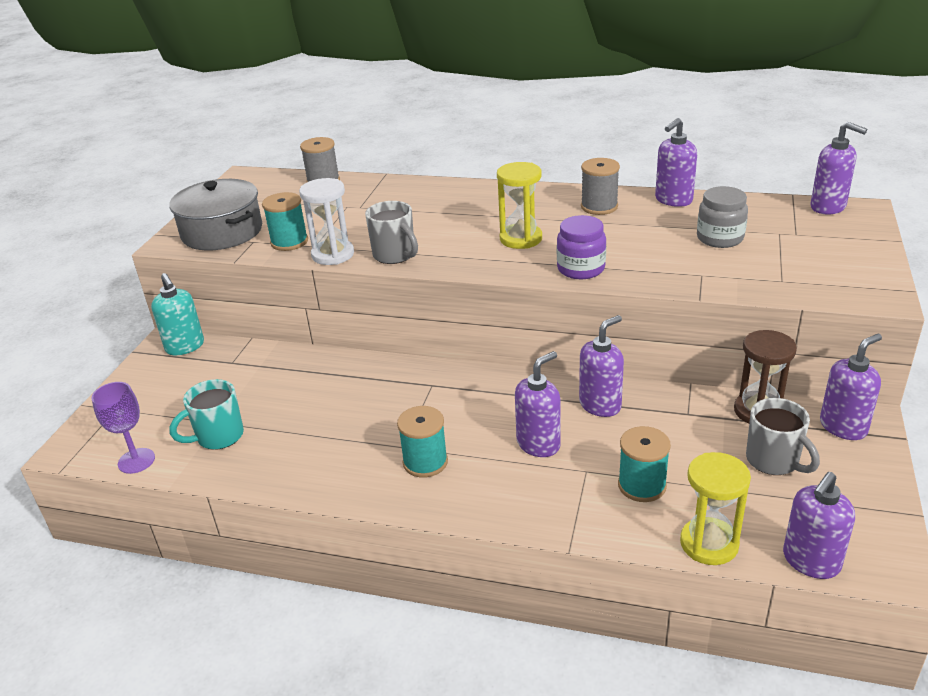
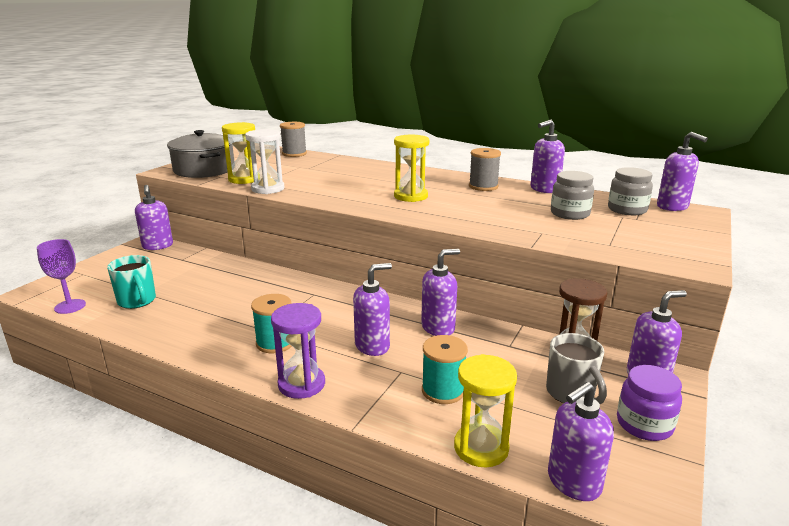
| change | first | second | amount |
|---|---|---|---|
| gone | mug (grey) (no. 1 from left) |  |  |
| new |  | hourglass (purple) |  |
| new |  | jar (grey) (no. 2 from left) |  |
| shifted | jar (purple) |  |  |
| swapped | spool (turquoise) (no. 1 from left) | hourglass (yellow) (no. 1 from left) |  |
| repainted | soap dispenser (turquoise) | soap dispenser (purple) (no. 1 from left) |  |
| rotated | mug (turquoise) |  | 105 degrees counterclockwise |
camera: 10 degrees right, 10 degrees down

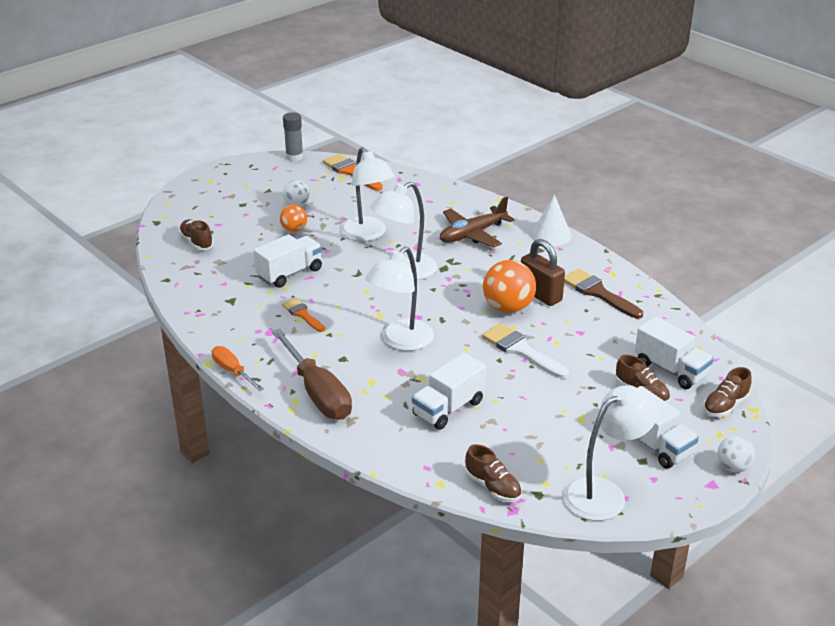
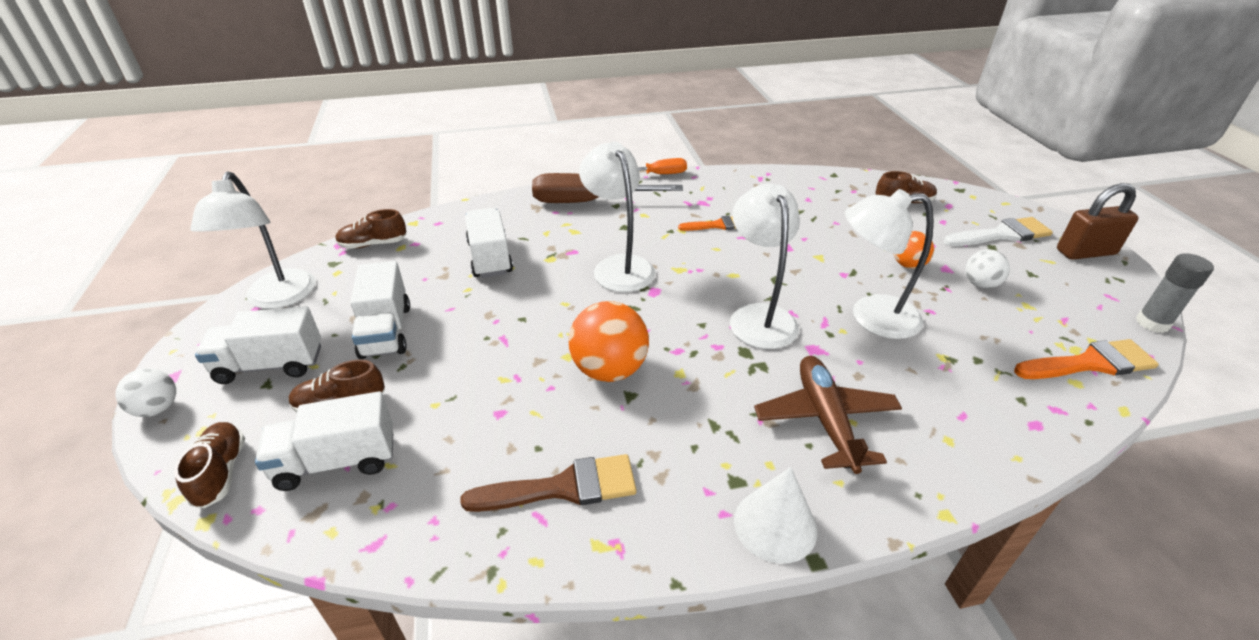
| change | first | second | amount |
|---|---|---|---|
| shifted | truck (white) (no. 1 from left in the first image) | truck (white) (no. 3 from left) |  |
| shifted | brush (white) |  |  |
| shifted | padlock (brown) |  |  |
camera: 120 degrees right, 5 degrees up

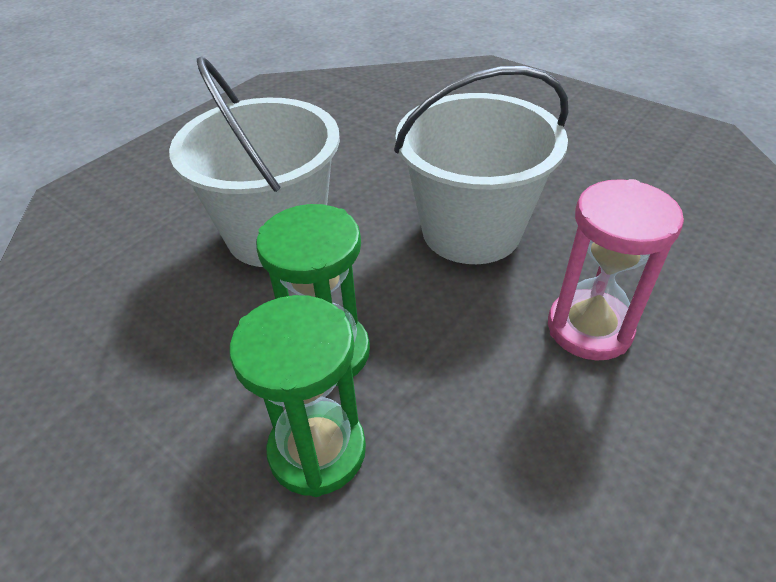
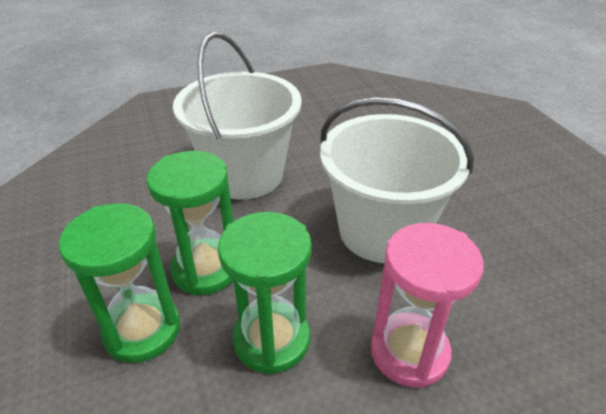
| change | first | second | amount |
|---|---|---|---|
| new |  | hourglass (green) (no. 3 from left) |  |
camera: 30 degrees right, 5 degrees down

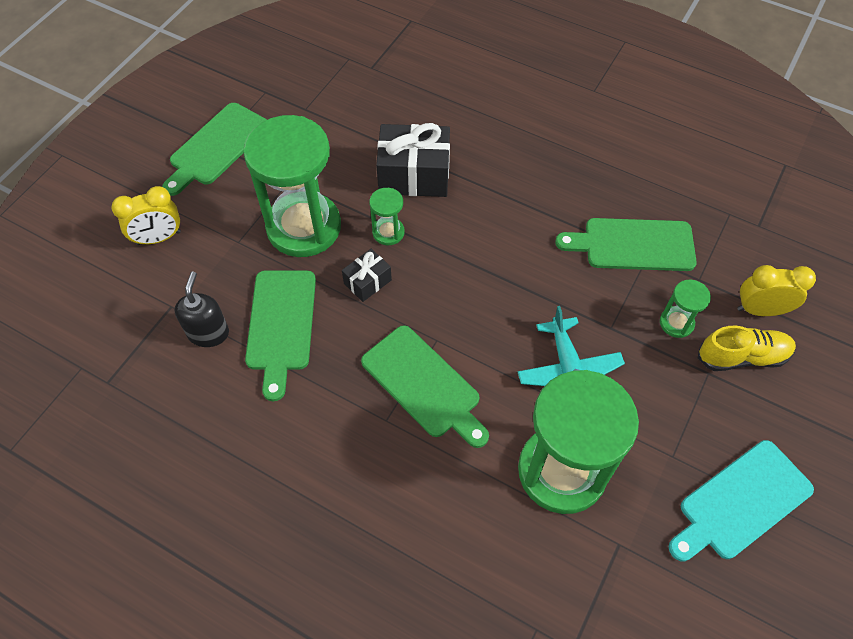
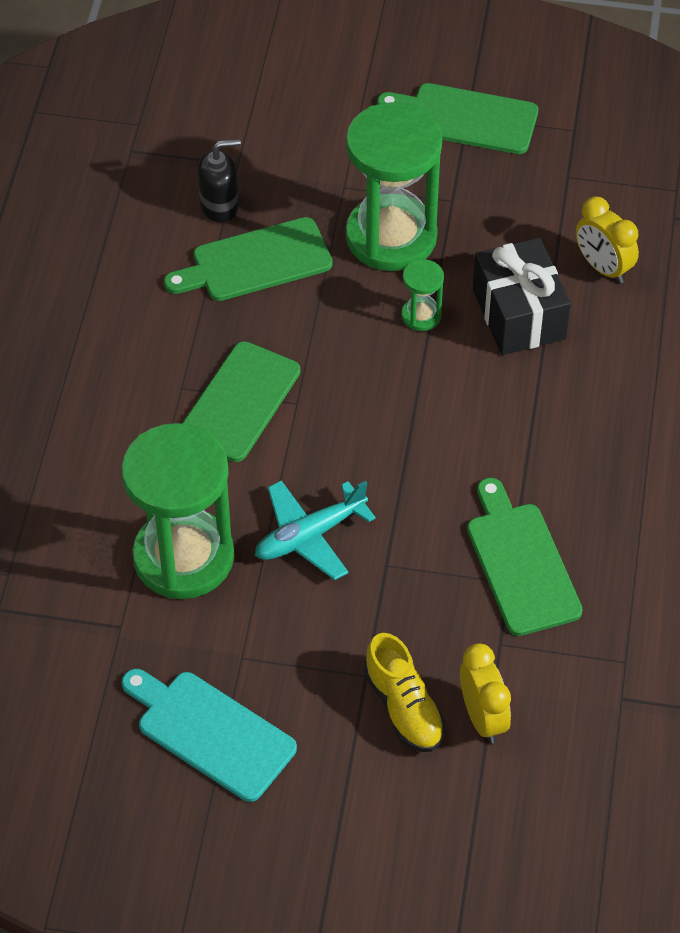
| change | first | second | amount |
|---|---|---|---|
| gone | gift (black) (no. 1 from left) |  |  |
| gone | hourglass (green) (no. 4 from left) |  |  |
| shifted | clock (yellow) (no. 1 from left in the first image) | clock (yellow) (no. 2 from left) |  |
camera: 70 degrees right, 5 degrees down

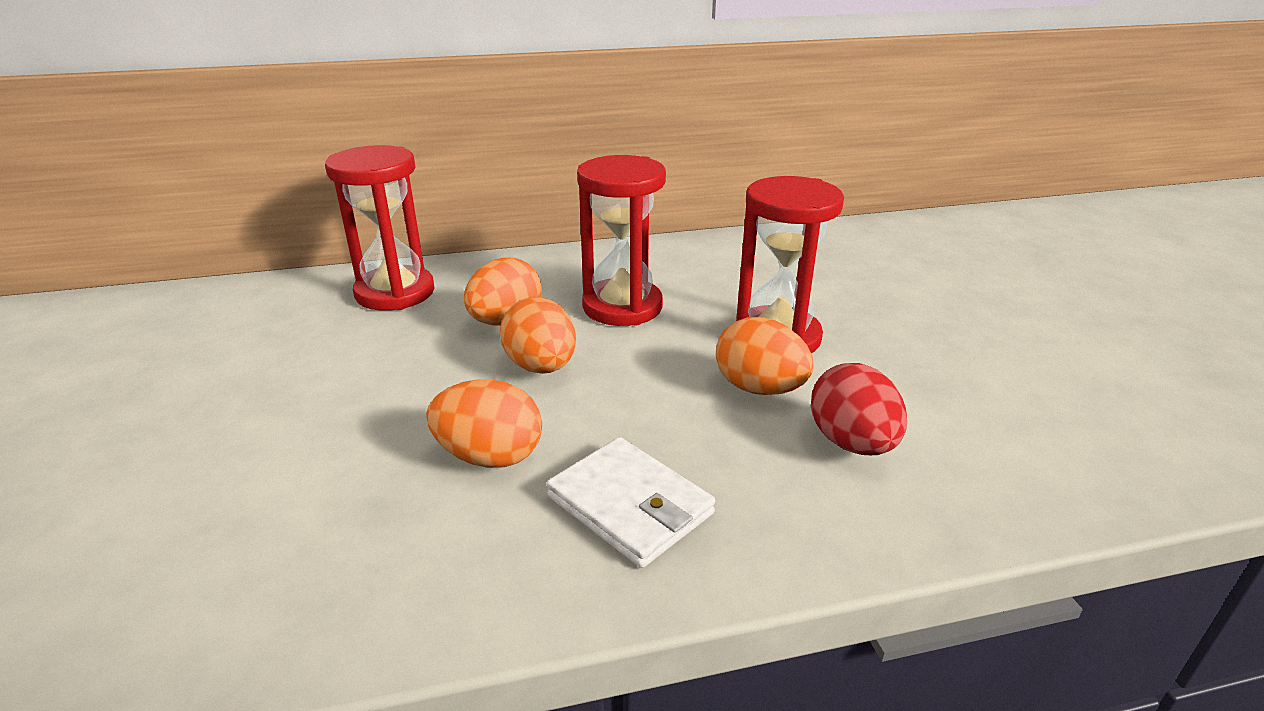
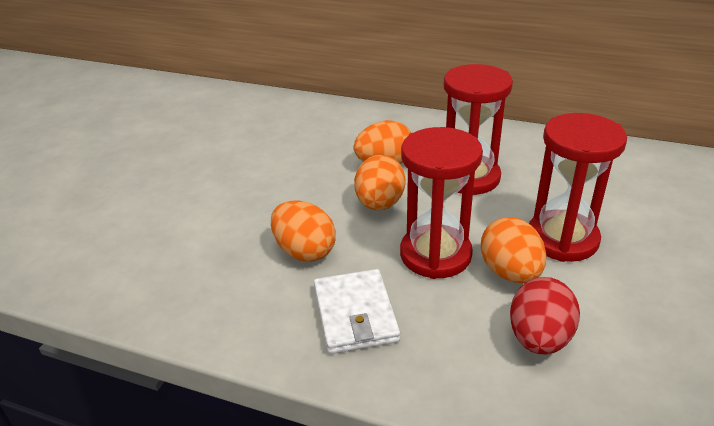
| change | first | second | amount |
|---|---|---|---|
| shifted | hourglass (red) (no. 1 from left) |  |  |
camera: 35 degrees right, 5 degrees up

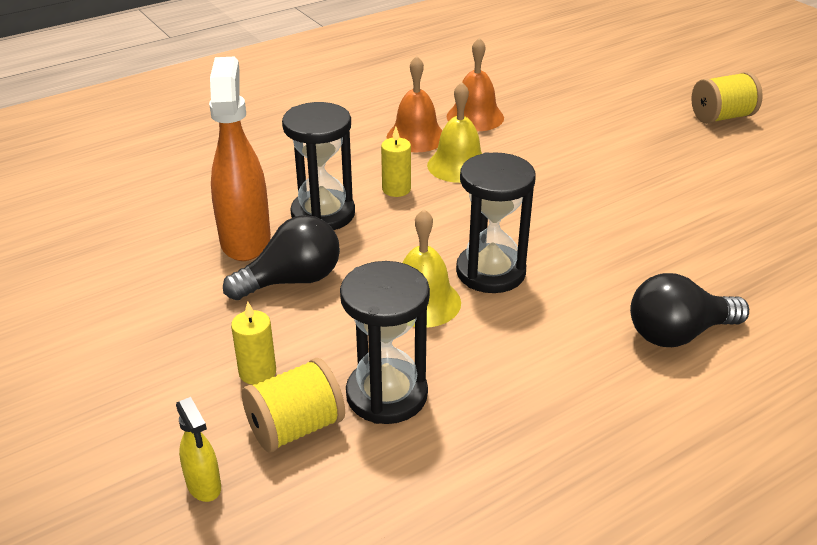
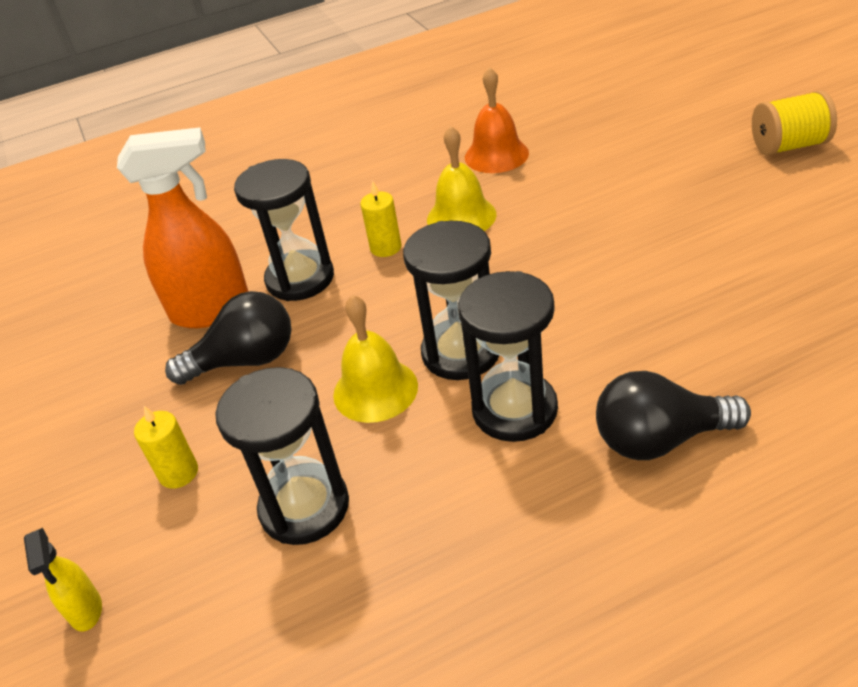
| change | first | second | amount |
|---|---|---|---|
| gone | spool (yellow) (no. 1 from left) |  |  |
| gone | bell (orange) (no. 1 from left) |  |  |
| new |  | hourglass (black) (no. 4 from left) |  |
| rotated | spray bottle (orange) |  | 75 degrees clockwise |
camera: 15 degrees right, 5 degrees up

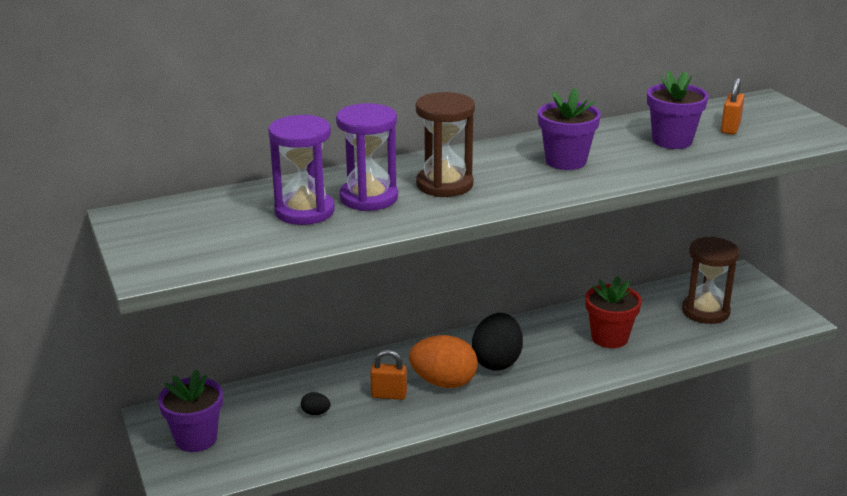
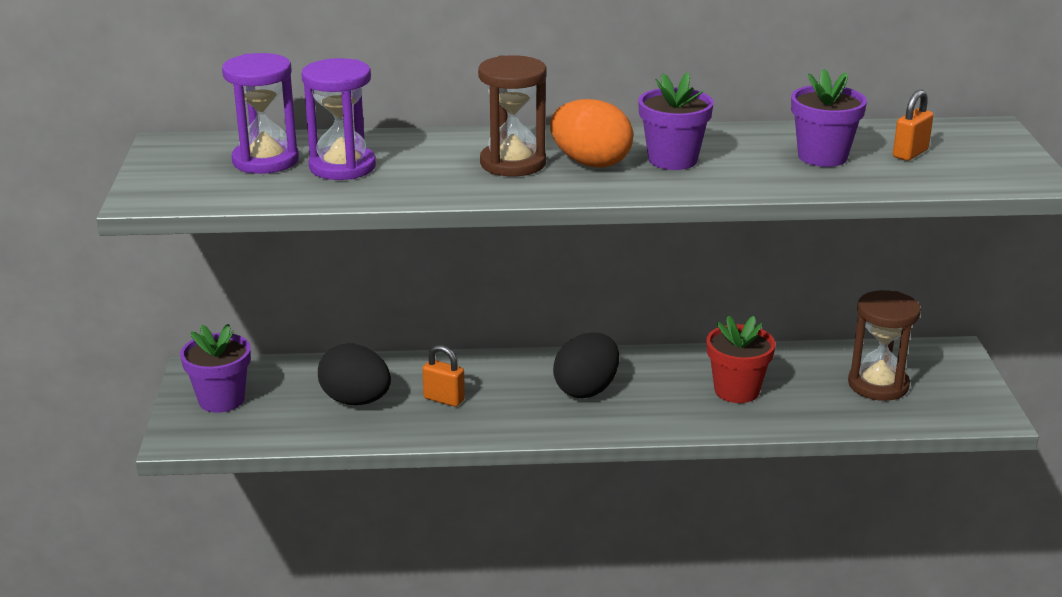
| change | first | second | amount |
|---|---|---|---|
| shifted | hourglass (purple) (no. 2 from left in the first image) | hourglass (purple) (no. 1 from left) |  |
| shifted | egg (orange) |  |  |
| scaled | egg (black) (no. 1 from left) |  | x2.35 |
camera: 20 degrees right, 0 degrees up

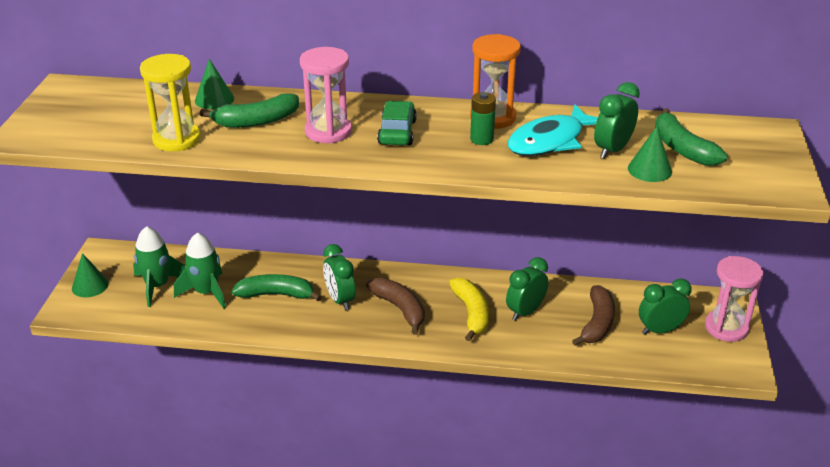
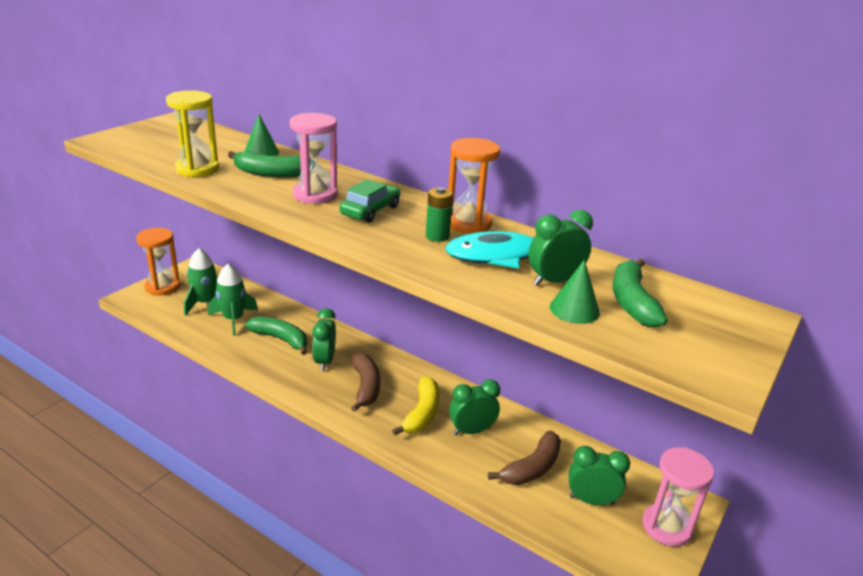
| change | first | second | amount |
|---|---|---|---|
| swapped | cone (green) (no. 1 from left) | hourglass (orange) (no. 1 from left) |  |
camera: 25 degrees right, 5 degrees down

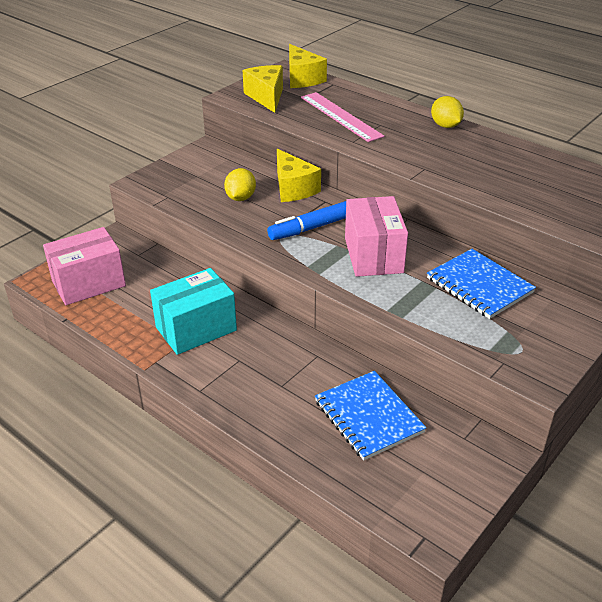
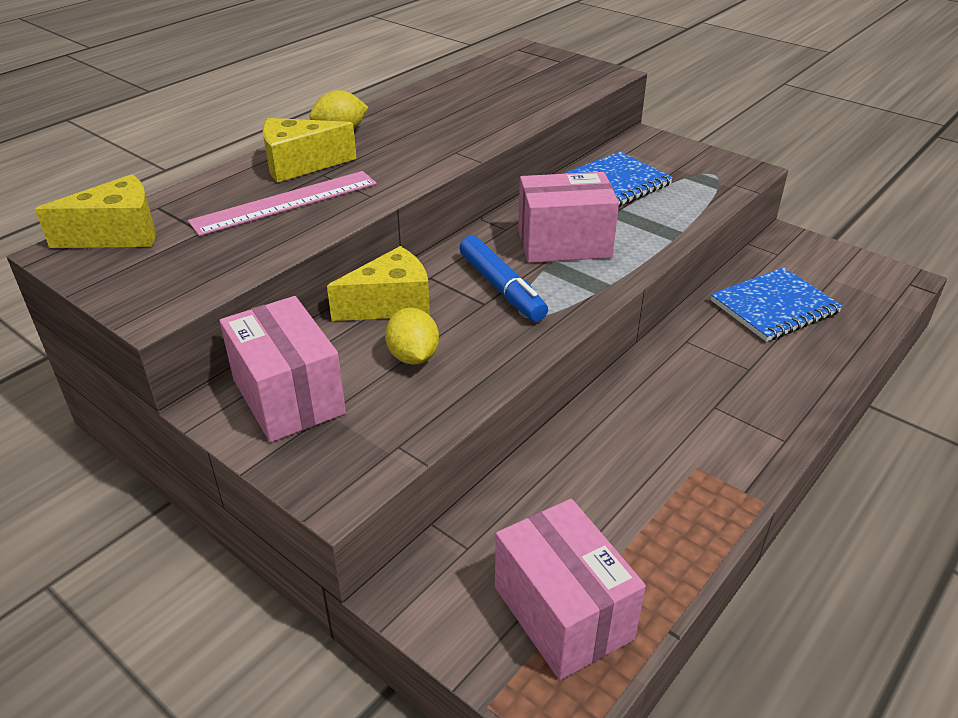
| change | first | second | amount |
|---|---|---|---|
| gone | box (turquoise) |  |  |
| new |  | box (pink) (no. 1 from left) |  |
| shifted | cheese (yellow) (no. 1 from left in the first image) | cheese (yellow) (no. 2 from left) |  |
| rotated | lemon (yellow) (no. 1 from left in the first image) | lemon (yellow) (no. 2 from left) | 60 degrees clockwise |
camera: 90 degrees left, 0 degrees up

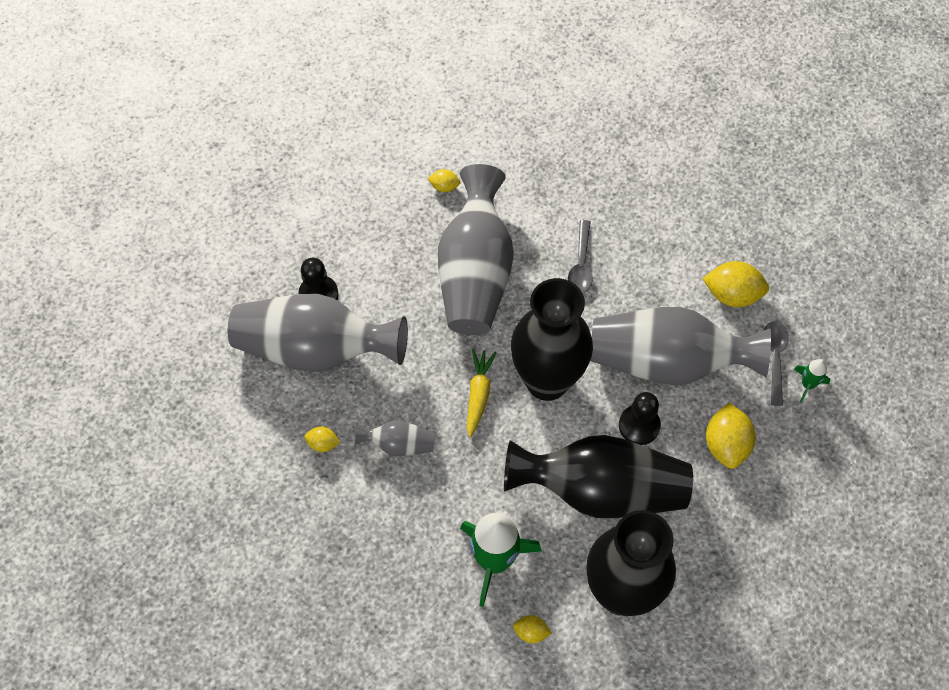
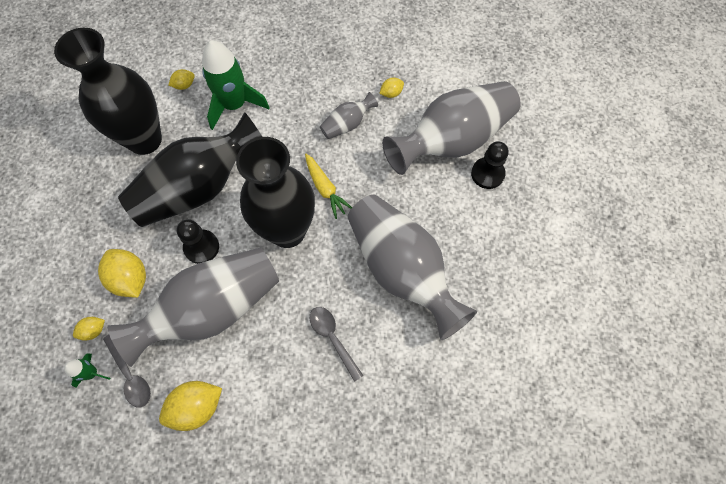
| change | first | second | amount |
|---|---|---|---|
| shifted | lemon (yellow) (no. 2 from left in the first image) | lemon (yellow) (no. 1 from left) |  |
camera: 140 degrees right, 5 degrees up

